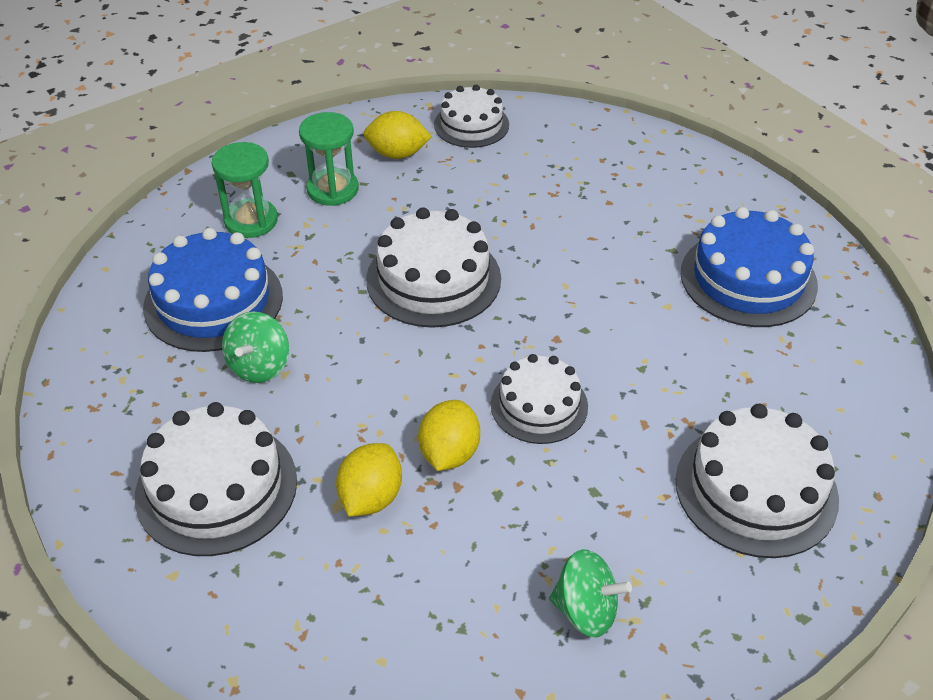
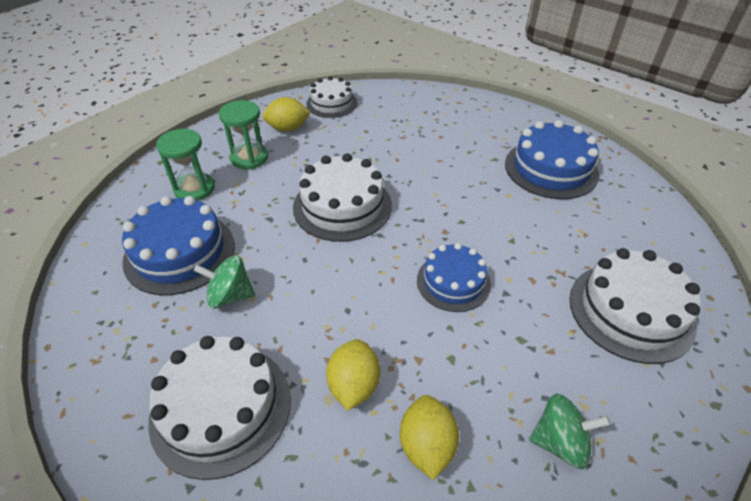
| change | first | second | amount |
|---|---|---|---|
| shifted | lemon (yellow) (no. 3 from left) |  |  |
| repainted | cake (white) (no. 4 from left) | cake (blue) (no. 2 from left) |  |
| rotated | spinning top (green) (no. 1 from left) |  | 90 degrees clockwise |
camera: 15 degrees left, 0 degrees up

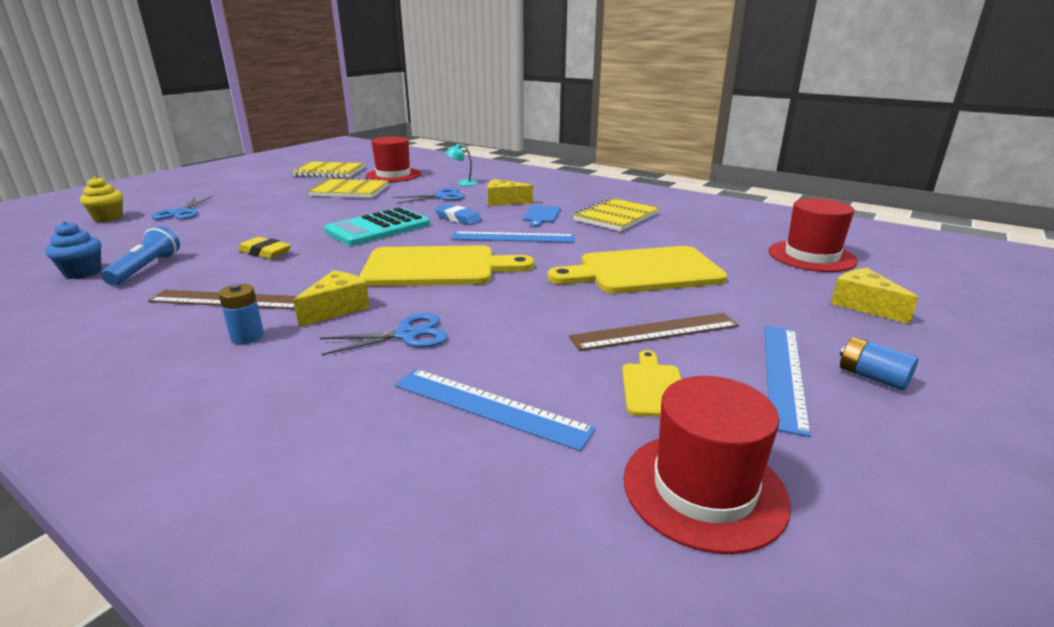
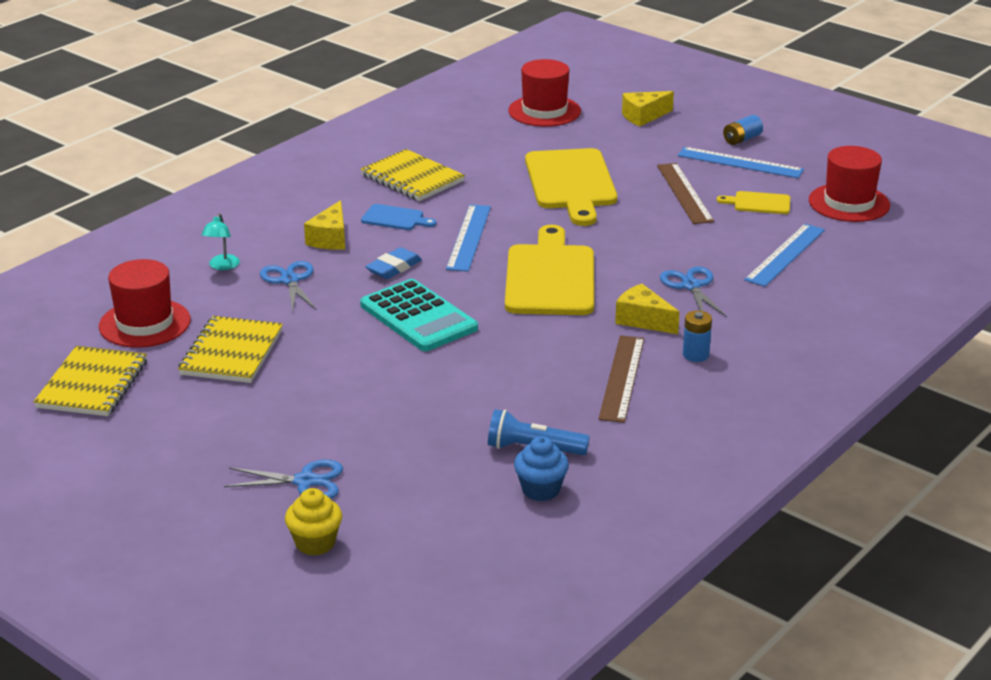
| change | first | second | amount |
|---|---|---|---|
| gone | eraser (yellow) |  |  |
camera: 85 degrees left, 5 degrees up

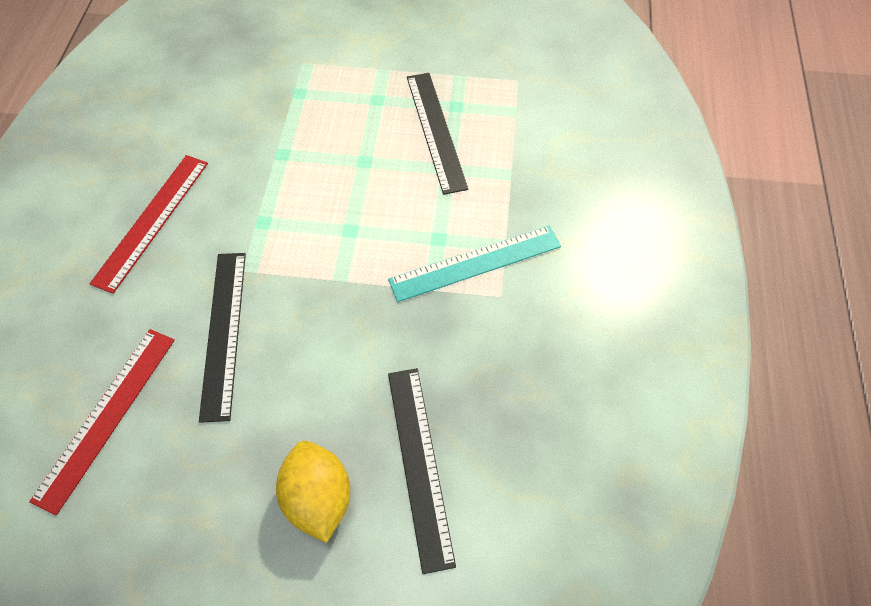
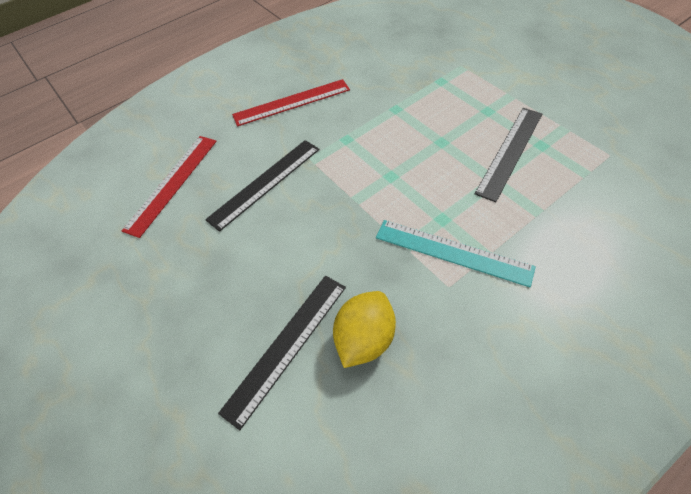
| change | first | second | amount |
|---|---|---|---|
| shifted | lemon (yellow) |  |  |
| rotated | ruler (red) (no. 1 from left) |  | 45 degrees counterclockwise |
camera: 50 degrees right, 5 degrees down

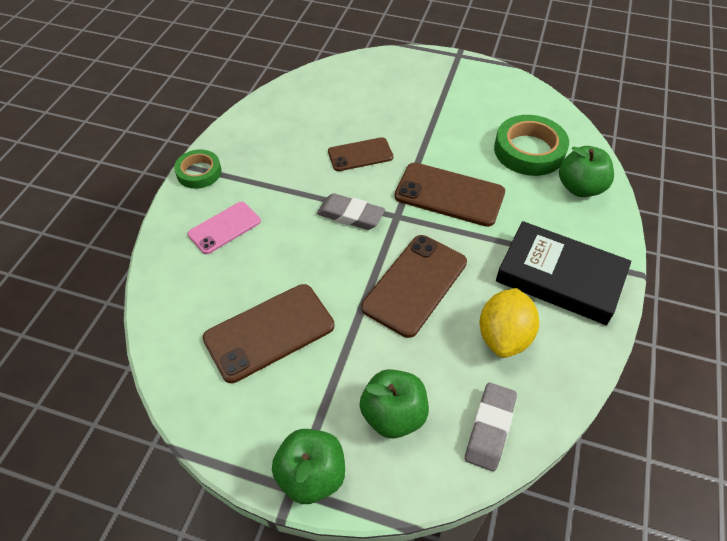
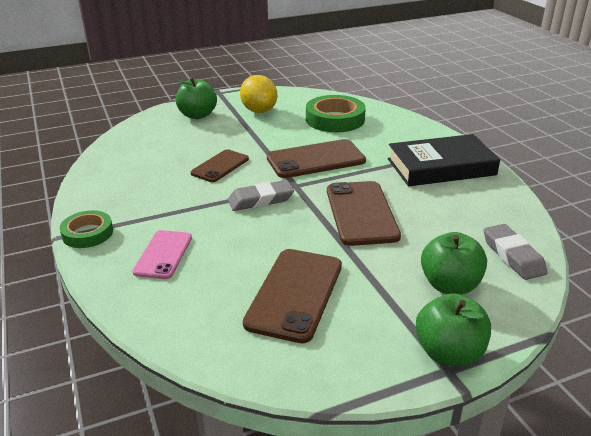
| change | first | second | amount |
|---|---|---|---|
| shifted | lemon (yellow) |  |  |
| shifted | apple (green) (no. 3 from left in the first image) | apple (green) (no. 1 from left) |  |
camera: 40 degrees left, 20 degrees down

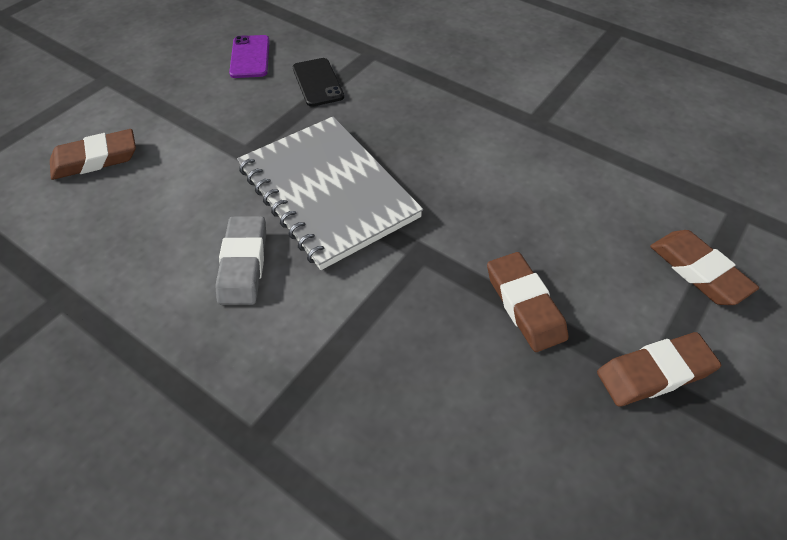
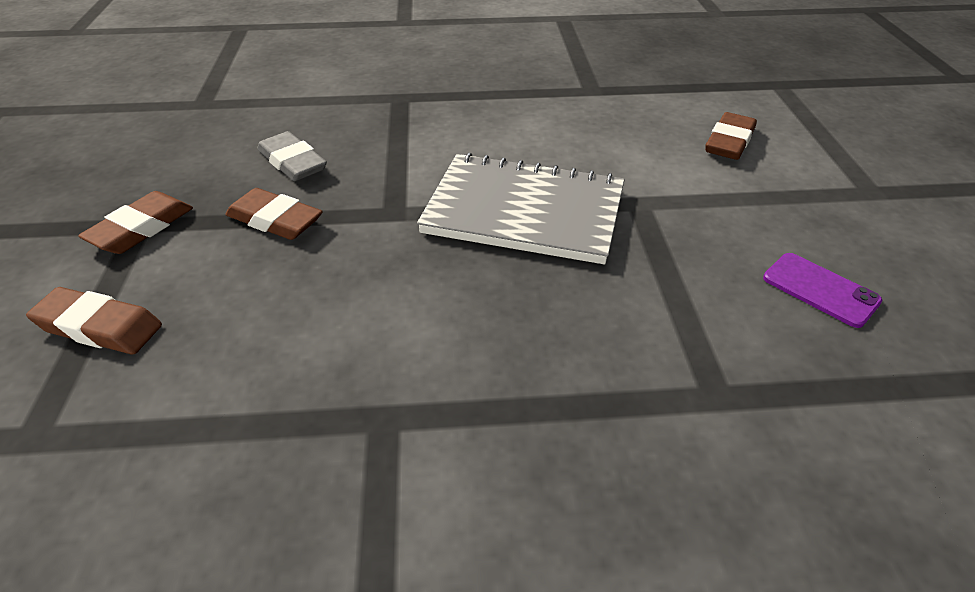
| change | first | second | amount |
|---|---|---|---|
| gone | phone (black) |  |  |
| shifted | eraser (grey) |  |  |
camera: 140 degrees right, 10 degrees down

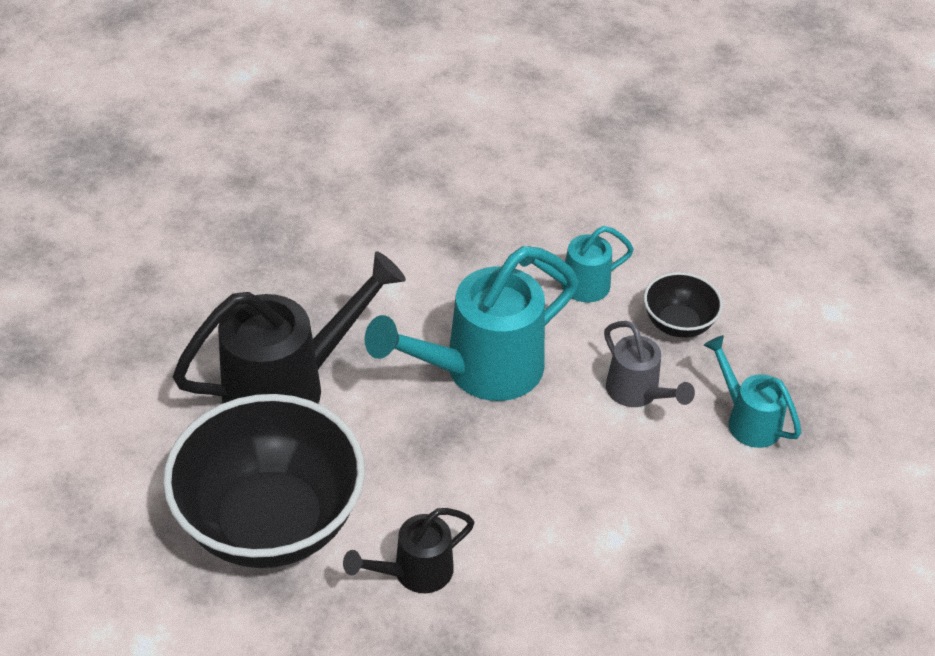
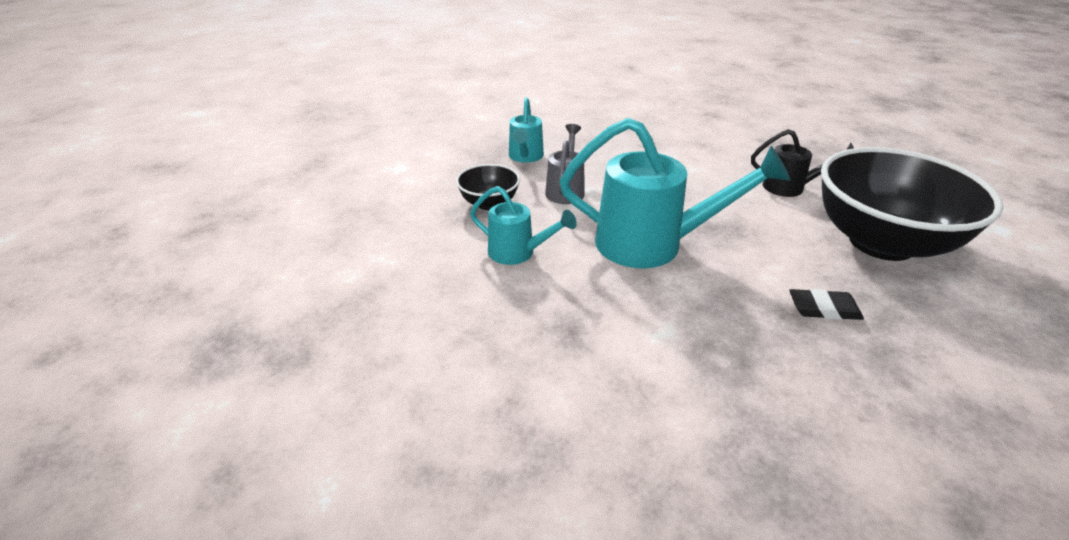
| change | first | second | amount |
|---|---|---|---|
| swapped | watering can (black) (no. 1 from left) | eraser (black) |  |
camera: 135 degrees left, 10 degrees down

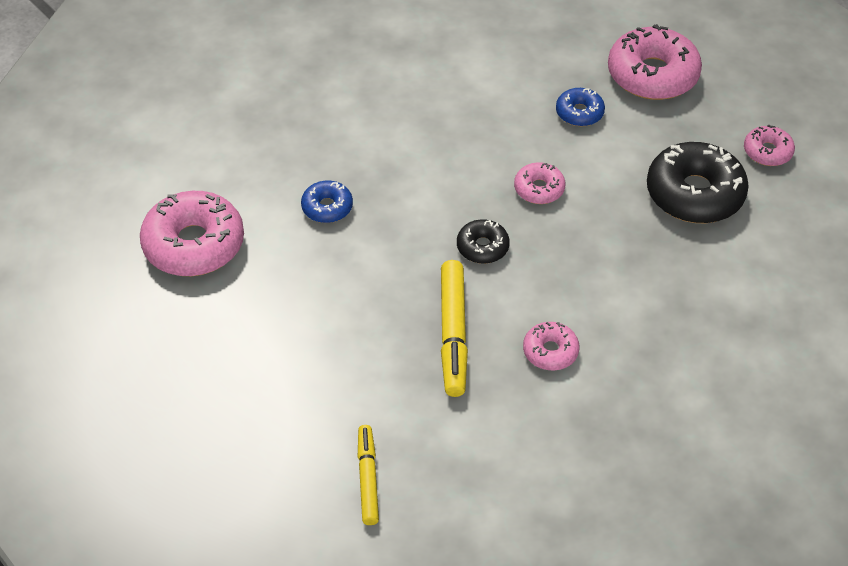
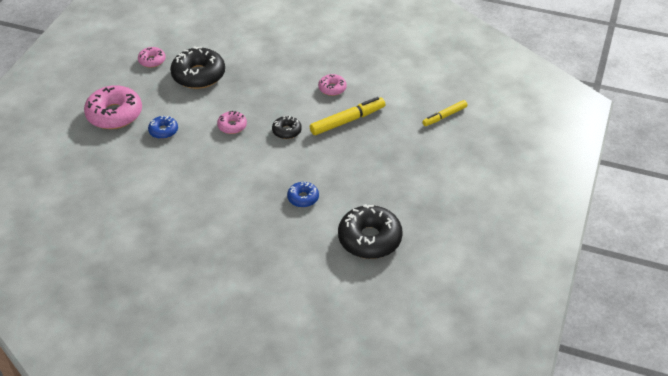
| change | first | second | amount |
|---|---|---|---|
| repainted | donut (pink) (no. 1 from left) | donut (black) (no. 3 from left) |  |
camera: 120 degrees left, 5 degrees down

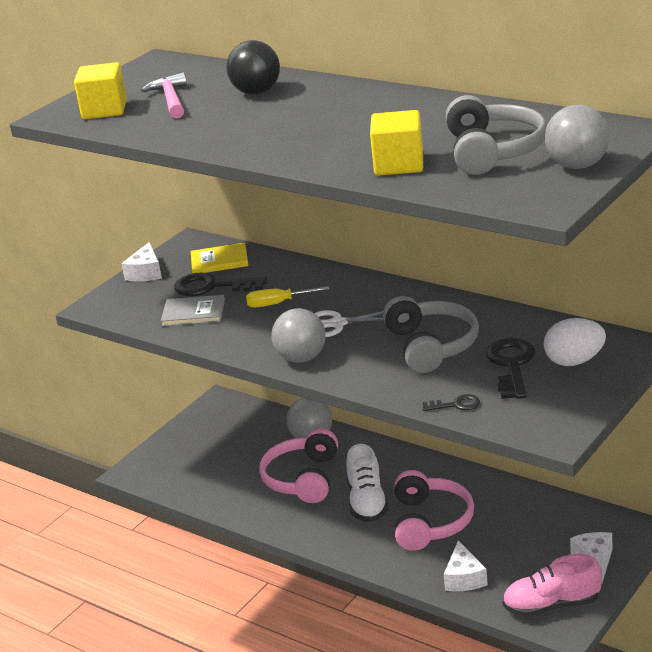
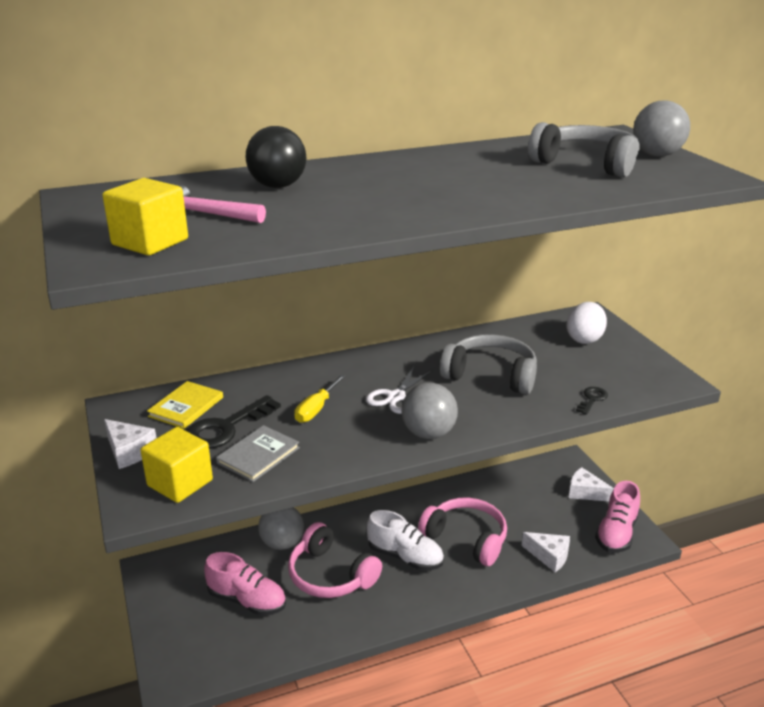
| change | first | second | amount |
|---|---|---|---|
| gone | key (black) (no. 3 from left) |  |  |
| new |  | shoe (pink) (no. 1 from left) |  |
| shifted | cube (yellow) (no. 2 from left) |  |  |
camera: 60 degrees left, 0 degrees up

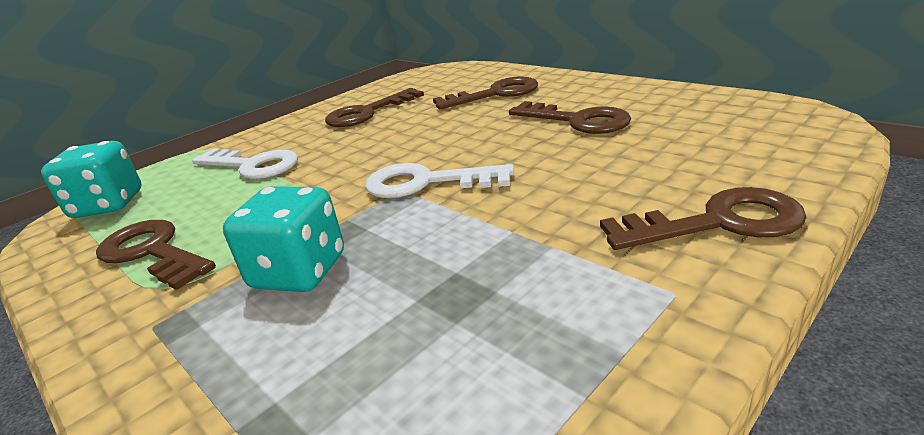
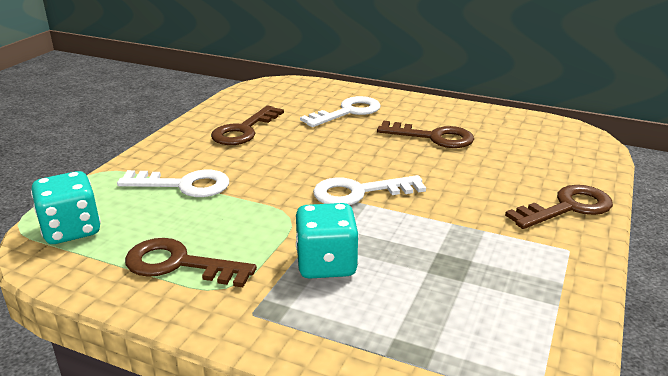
| change | first | second | amount |
|---|---|---|---|
| repainted | key (brown) (no. 3 from left) | key (white) (no. 2 from left) |  |
camera: 25 degrees left, 0 degrees up

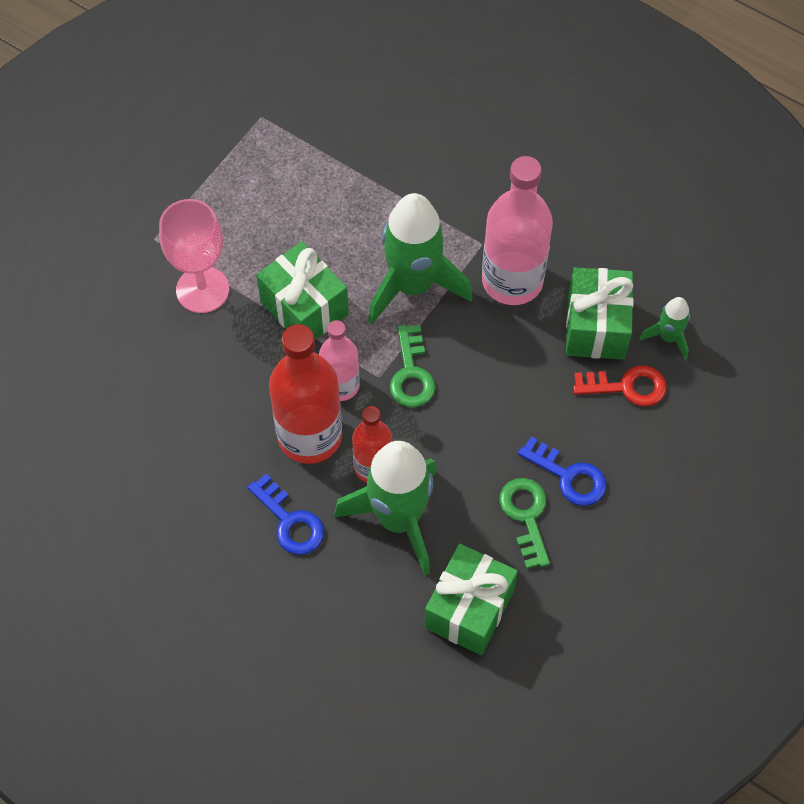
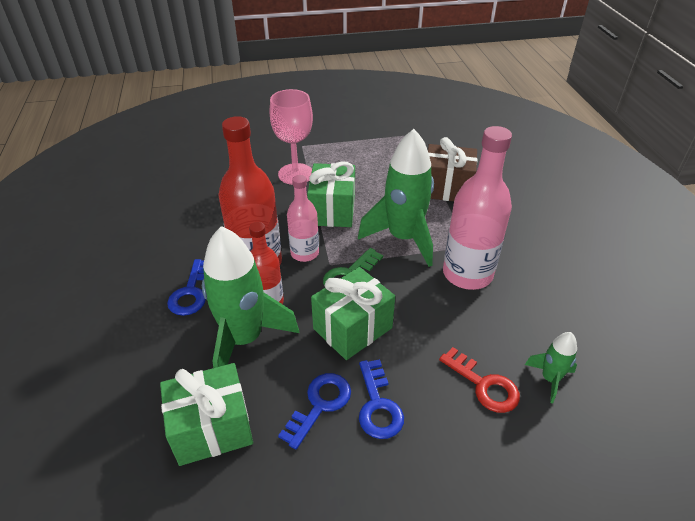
| change | first | second | amount |
|---|---|---|---|
| new |  | gift (brown) |  |
| shifted | gift (green) (no. 3 from left) |  |  |
| repainted | key (green) (no. 2 from left) | key (blue) (no. 2 from left) |  |
camera: 45 degrees right, 20 degrees down

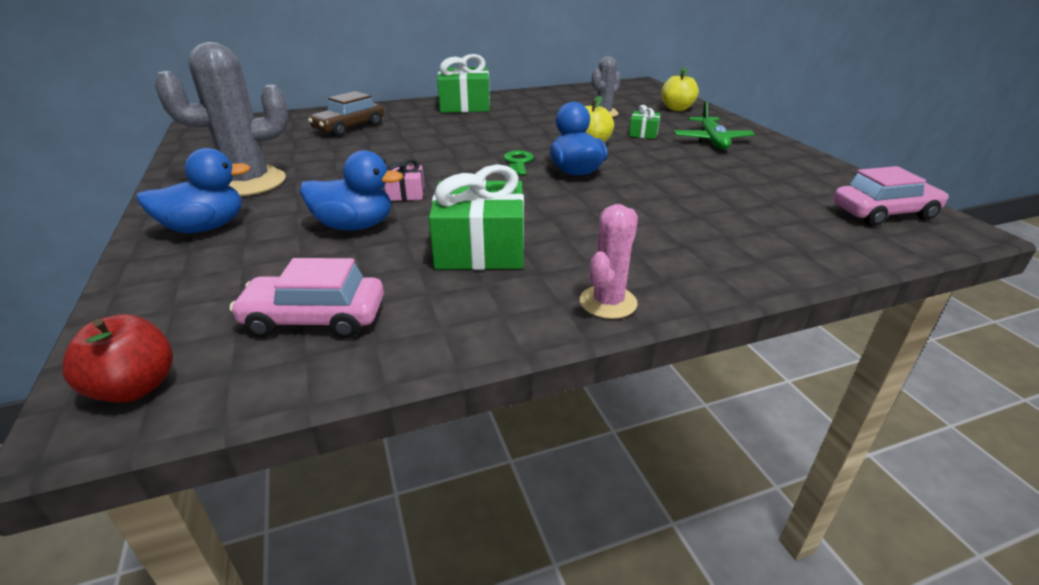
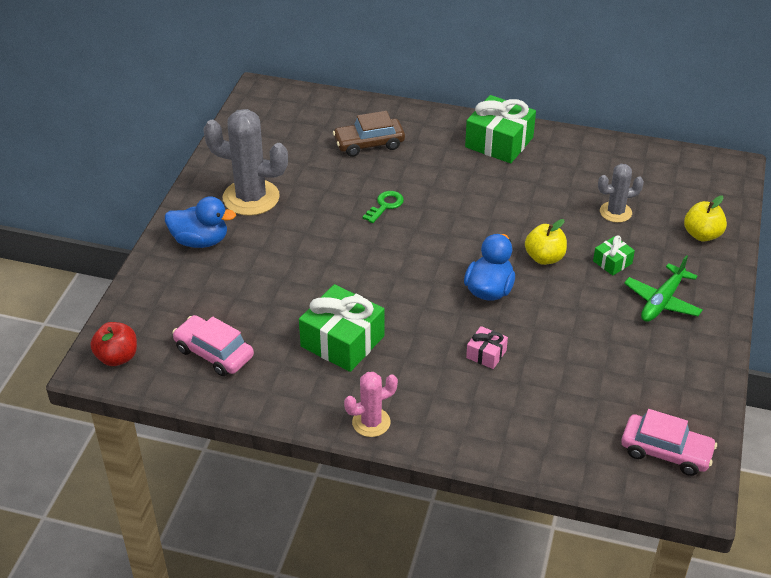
| change | first | second | amount |
|---|---|---|---|
| gone | duck (blue) (no. 2 from left) |  |  |
| shifted | gift (pink) |  |  |
| shifted | key (green) |  |  |
camera: 35 degrees right, 10 degrees up

